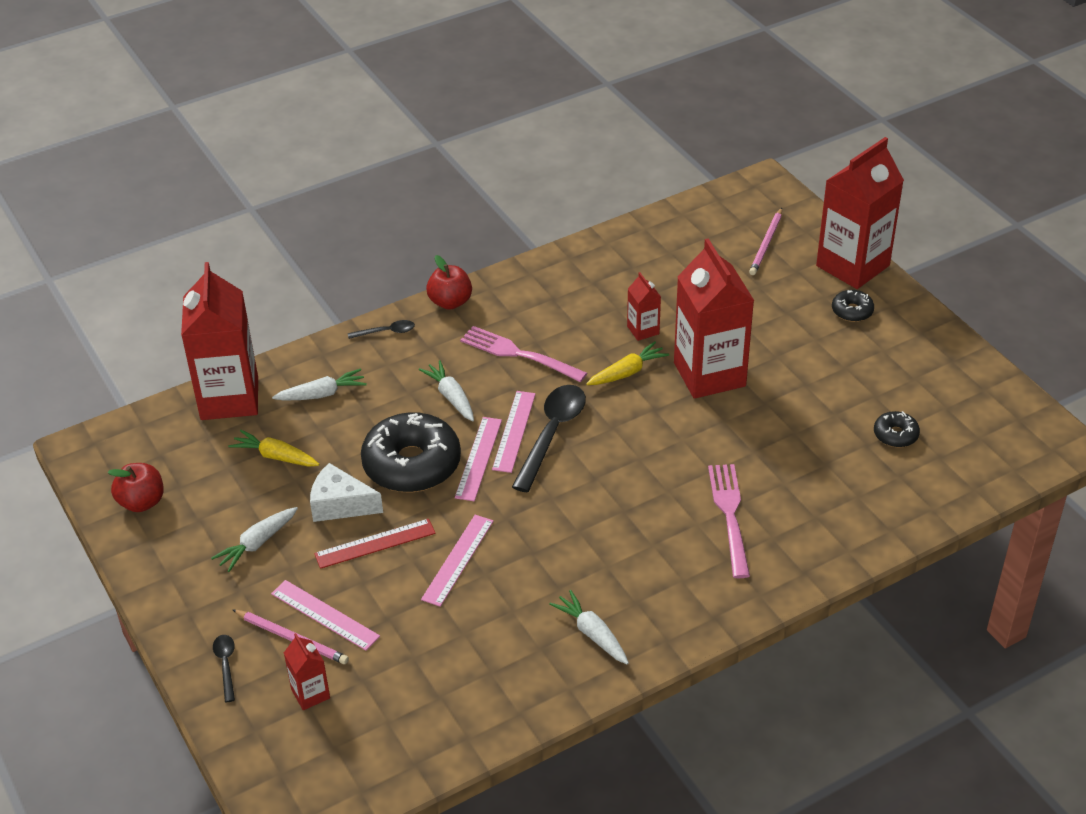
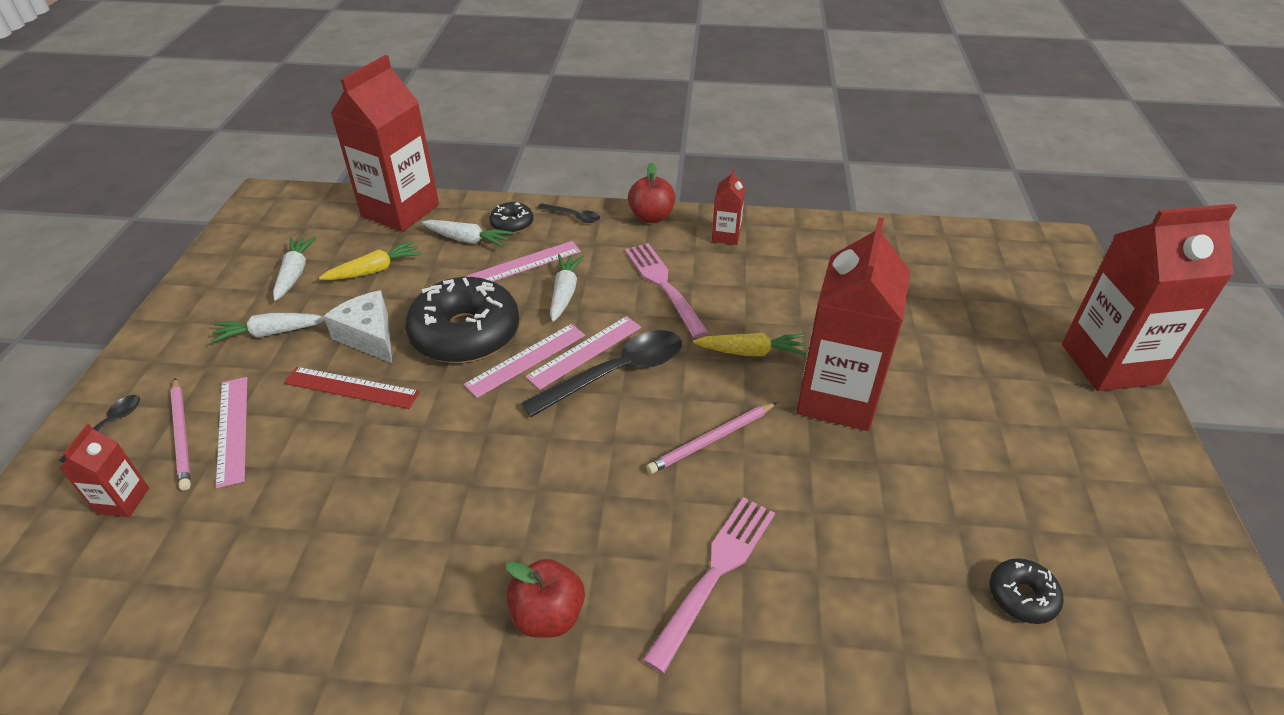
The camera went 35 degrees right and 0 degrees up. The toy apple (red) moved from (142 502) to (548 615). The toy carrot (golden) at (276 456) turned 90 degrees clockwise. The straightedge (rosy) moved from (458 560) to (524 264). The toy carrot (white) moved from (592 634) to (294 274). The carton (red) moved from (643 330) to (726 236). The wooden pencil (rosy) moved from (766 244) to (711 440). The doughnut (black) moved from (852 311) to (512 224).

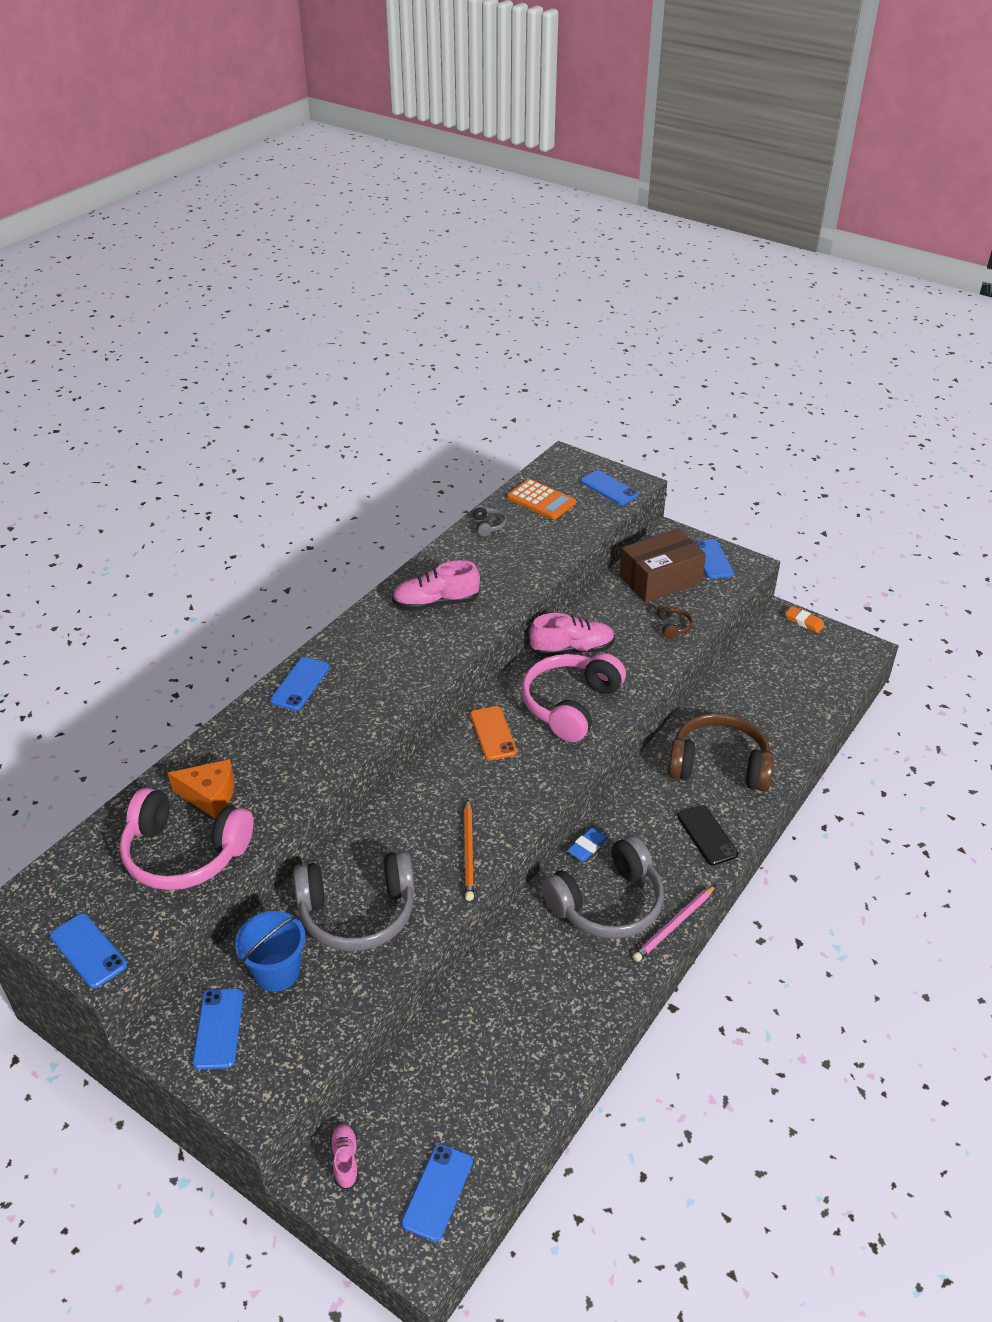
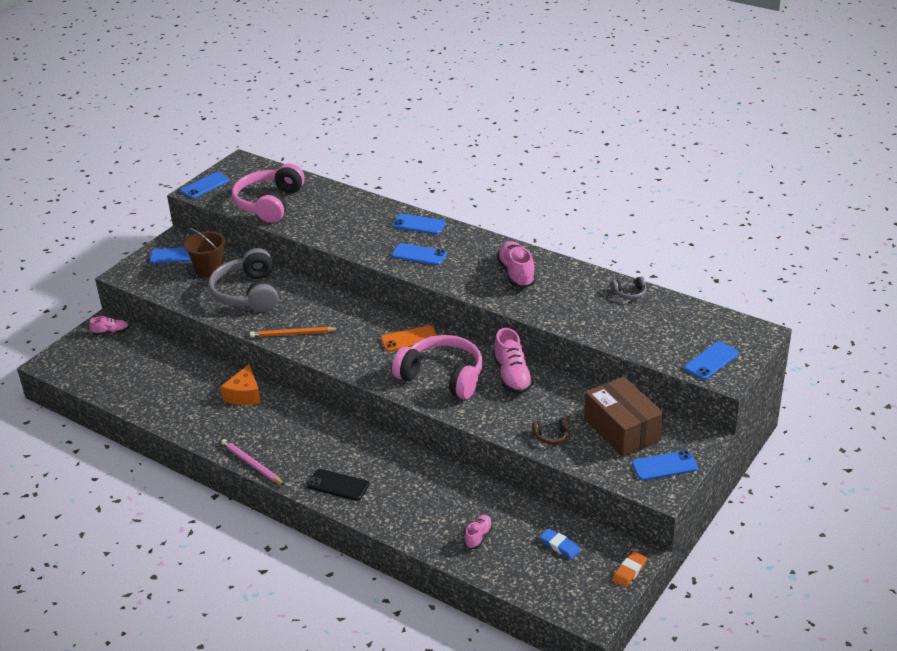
The camera went 90 degrees right and 5 degrees down. The cheese (orange-coloured) moved from (209 795) to (244 395). The bucket (royal blue) at (277 972) became the bucket (russet) at (209 270). The mobile phone (royal blue) moved from (437 1192) to (419 255). The adding machine (orange-coloured) at (541 500) disappeared. The over-ear headphones (ash-grey) at (607 903) disappeared. The eraser (royal blue) moved from (587 847) to (560 546). The over-ear headphones (russet) at (719 765) disappeared. The mobile phone (black) at (707 835) turned 45 degrees clockwise. The sneaker (rosy) at (478 536) appeared.

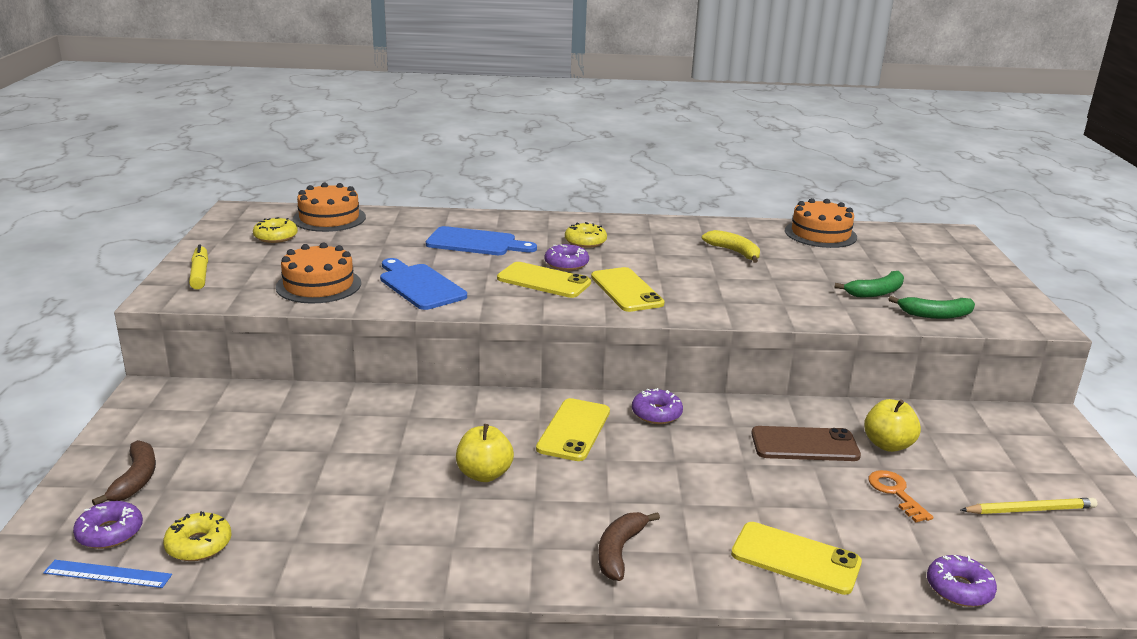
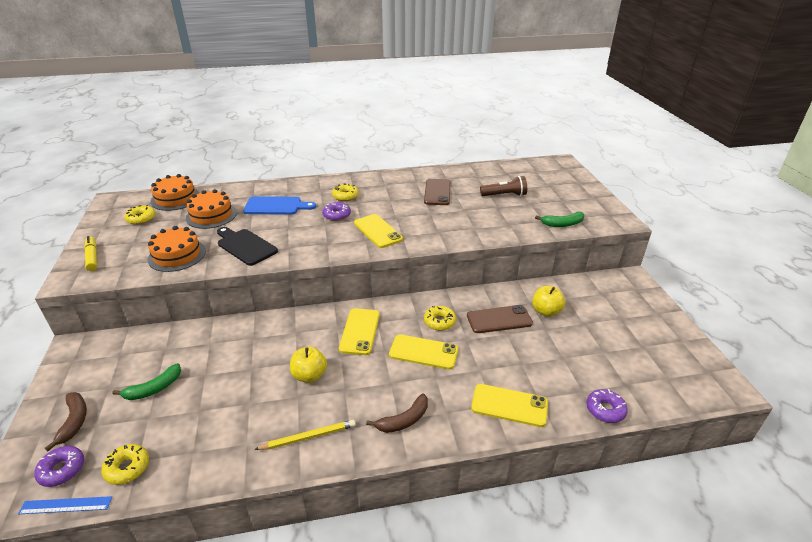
The camera went 10 degrees left and 10 degrees up. The chopping board (royal blue) at (420 285) became the chopping board (black) at (245 246). The mobile phone (golden) moved from (544 281) to (423 352). The banana (russet) at (619 551) turned 135 degrees counterclockwise. The doughnut (violet) at (656 413) disappeared. The banana (golden) at (734 252) was replaced by the mobile phone (russet) at (437 192). The gateau (orange-coloured) moved from (820 234) to (211 215). The banana (emerald) moved from (876 292) to (154 388). The latchkey (orange-coloured) at (896 493) disappeared. The wooden pencil (golden) moved from (1030 510) to (308 437). The doughnut (golden) at (439 322) appeared. The pocket torch (russet) at (504 195) appeared.

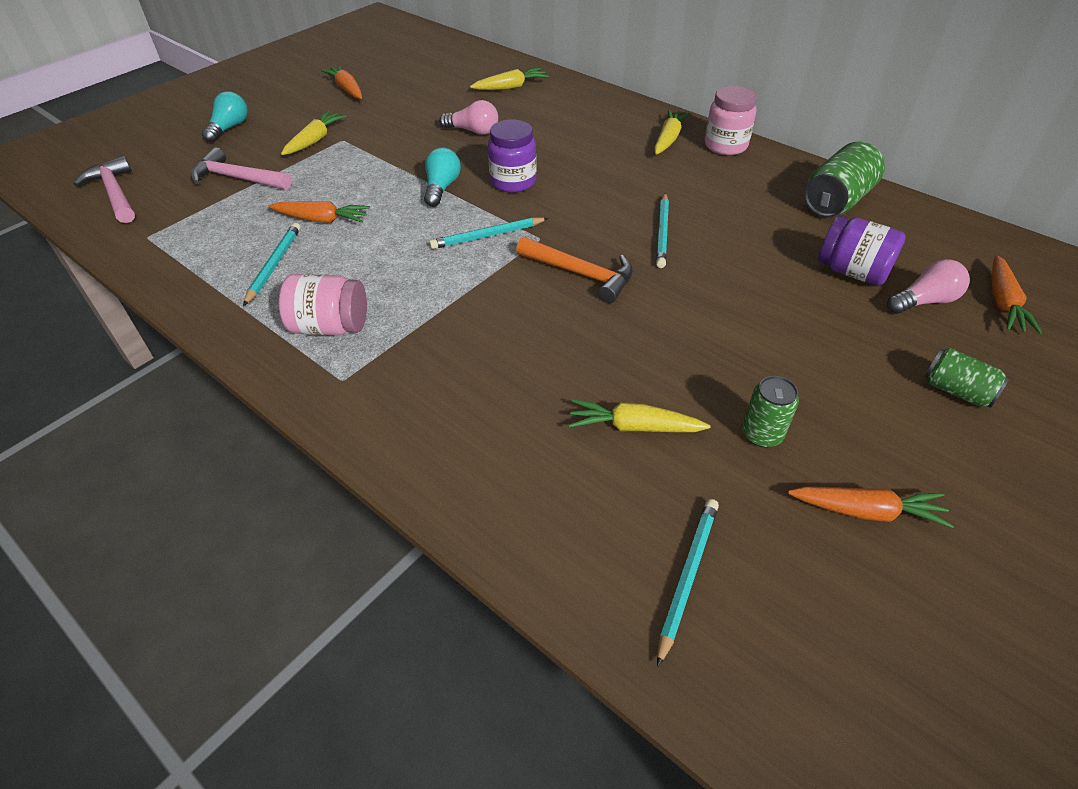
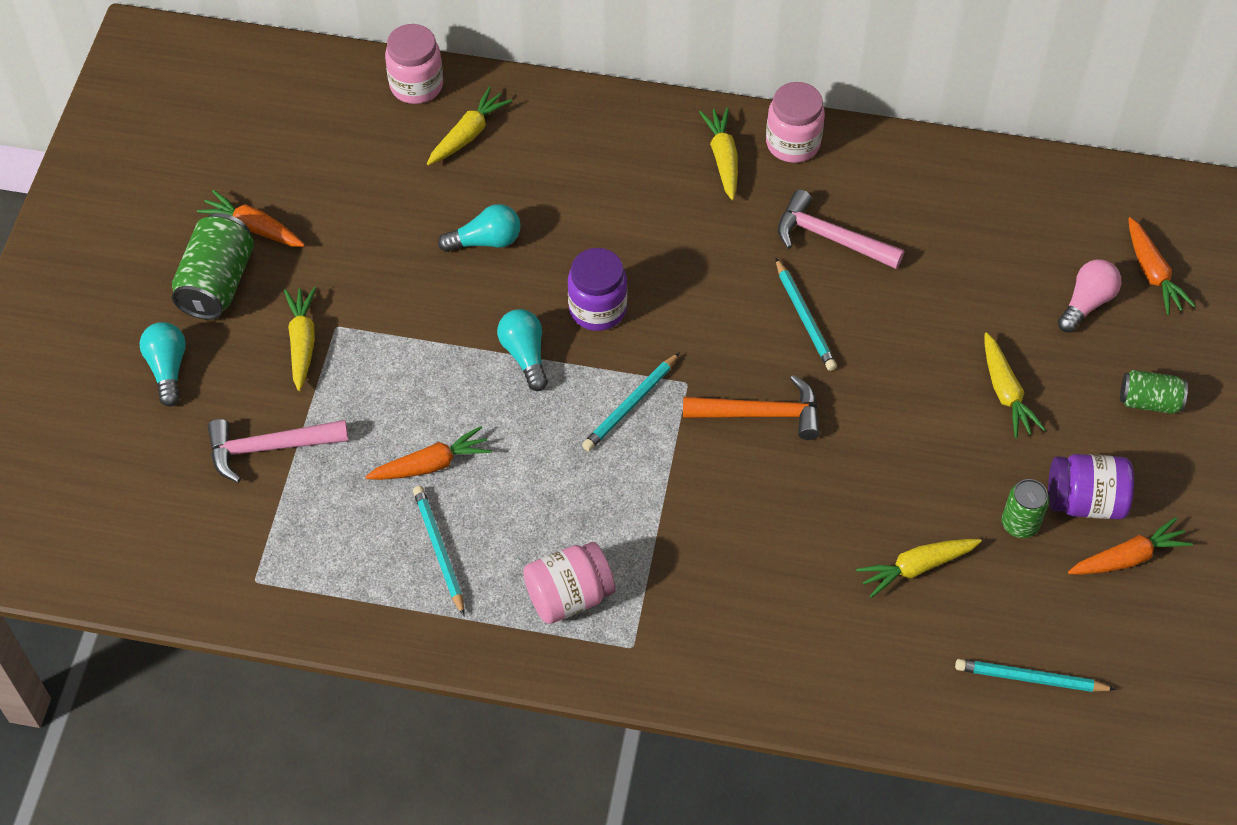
The camera went 30 degrees left and 10 degrees up. The hammer (rosy) moved from (115 193) to (830 238). The light bulb (rosy) at (473 131) became the light bulb (aqua) at (486 241). The wooden pencil (aqua) at (687 576) turned 75 degrees counterclockwise. The soda can (emerald) moved from (836 201) to (217 283). The preserve jar (violet) moved from (852 272) to (1085 501). The preserve jar (rosy) at (416 85) appeared. The toy carrot (golden) at (1005 392) appeared.

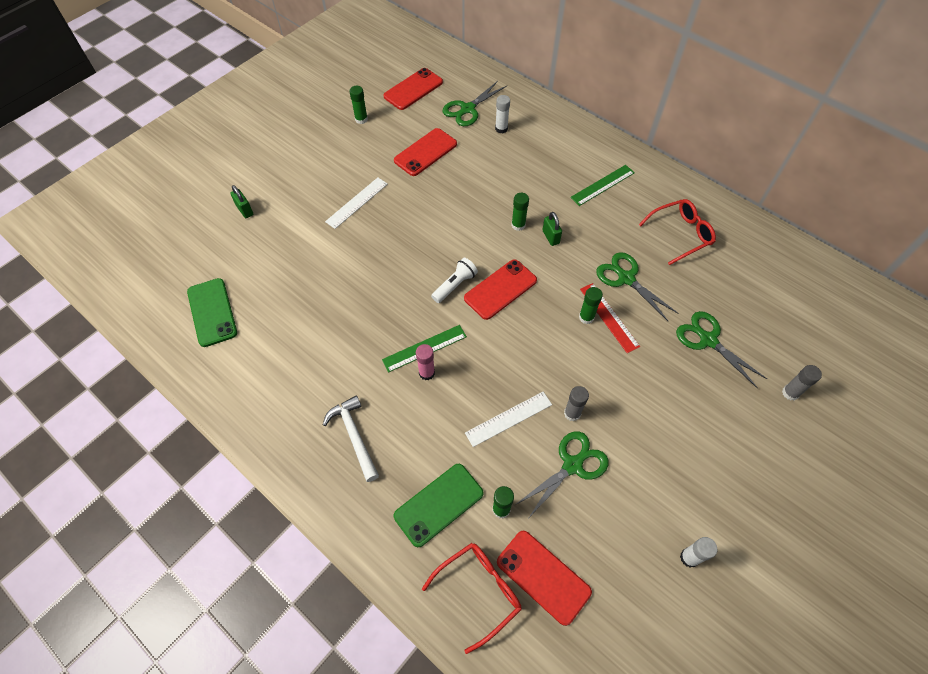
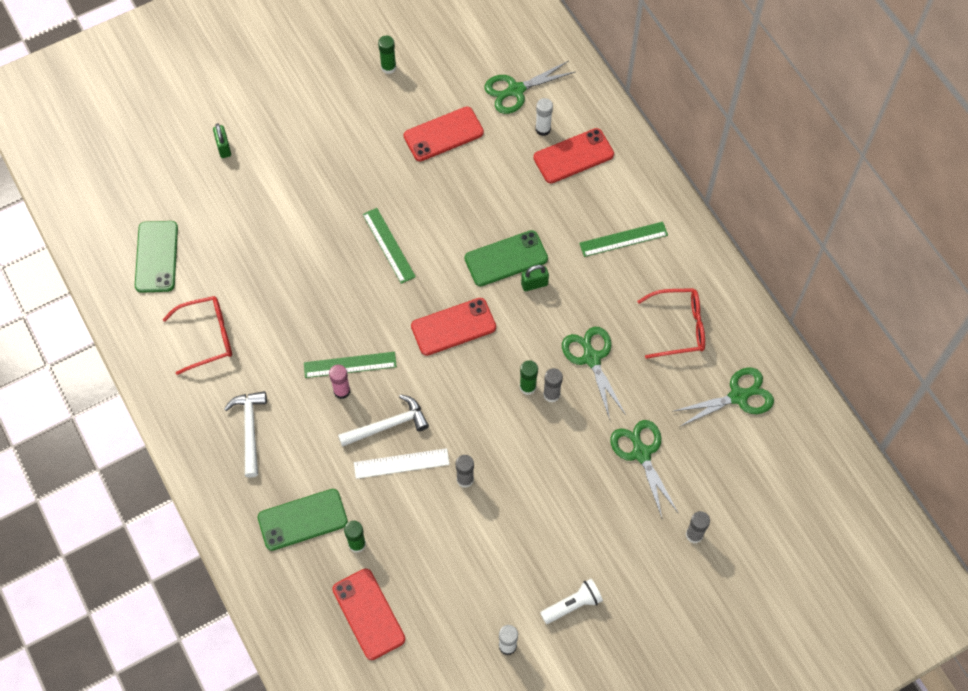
The camera went 20 degrees right and 5 degrees up. The straightedge (white) at (357 202) disappeared. The mobile phone (red) moved from (413 89) to (573 156). The eyeglasses (red) moved from (479 591) to (207 337). The pocket torch (white) moved from (455 285) to (572 605). The glue stick (emerald) at (518 225) was replaced by the mobile phone (emerald) at (506 258). The scissors (emerald) moved from (572 465) to (739 396). The padlock (emerald) at (550 237) turned 75 degrees clockwise. The straightedge (red) at (609 317) was replaced by the glue stick (ash-grey) at (551 394). The hammer (white) at (388 425) appeared. The straightedge (emerald) at (388 245) appeared.

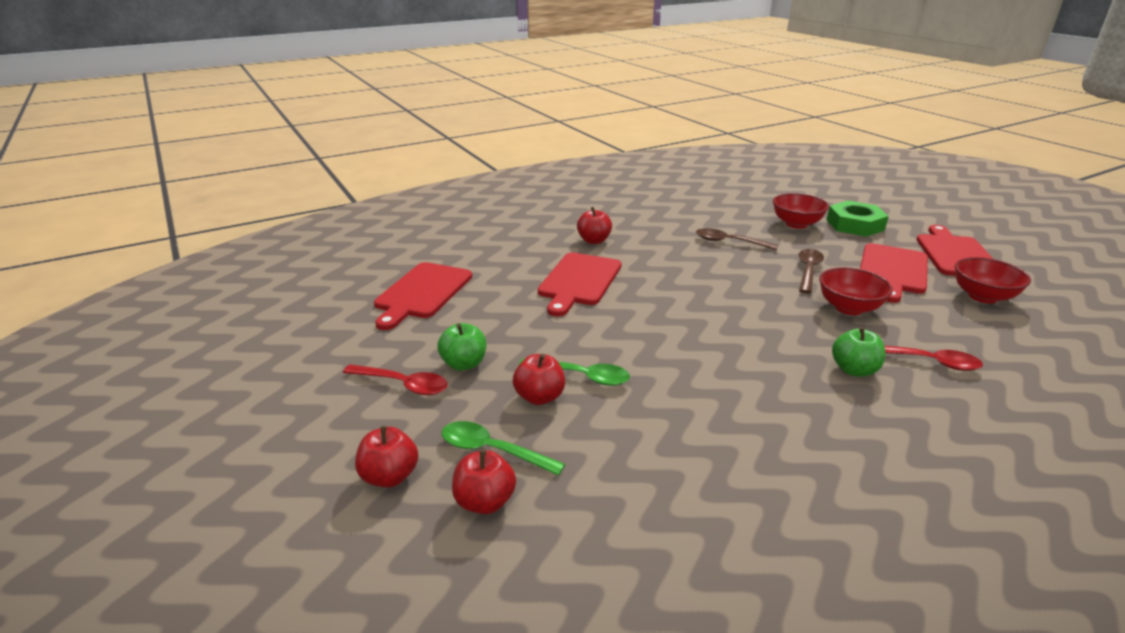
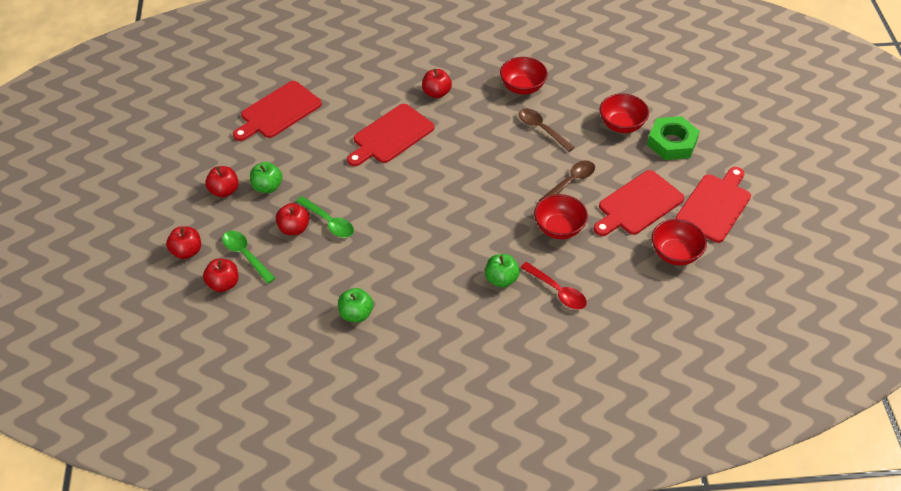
The camera went 25 degrees right and 20 degrees up. The spoon (red) at (402 384) was replaced by the toy apple (red) at (224 191). The toy apple (emerald) at (356 314) appeared. The deep dish (red) at (522 87) appeared.

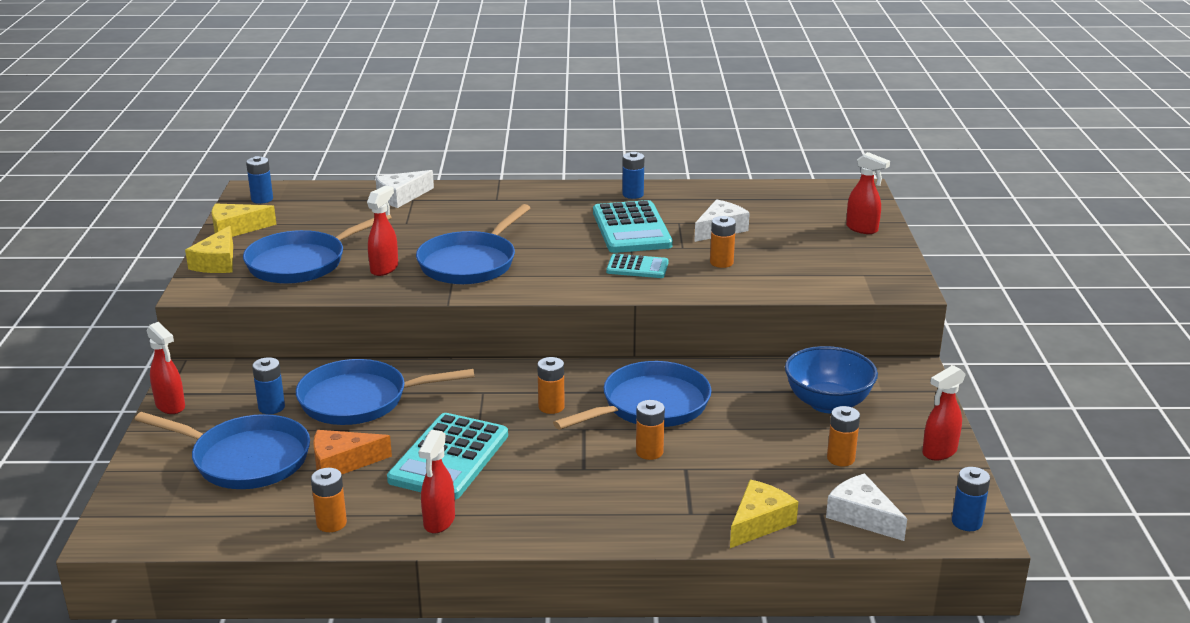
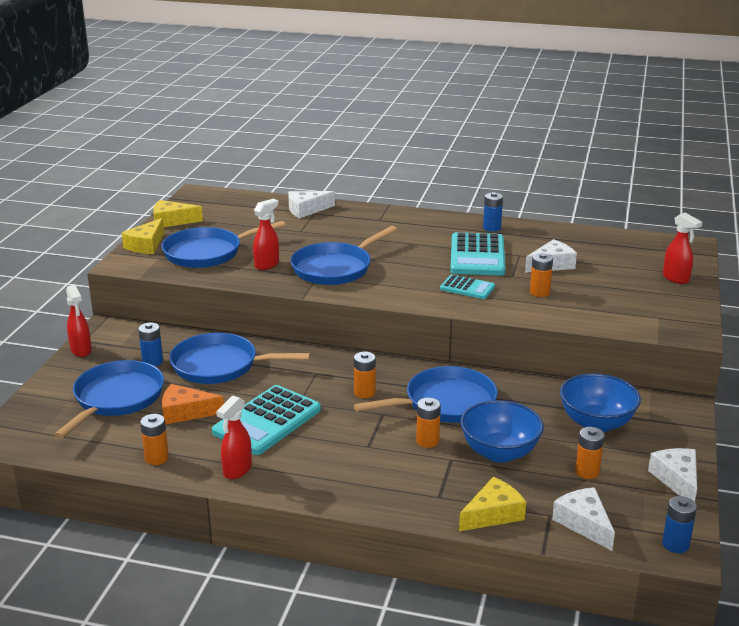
The camera went 15 degrees right and 0 degrees up. The frying pan (royal blue) at (245 459) turned 105 degrees counterclockwise. The battery (royal blue) at (262 199) disappeared. The spray bottle (red) at (939 452) was replaced by the cheese (white) at (677 480). The deep dish (royal blue) at (499 452) appeared.

